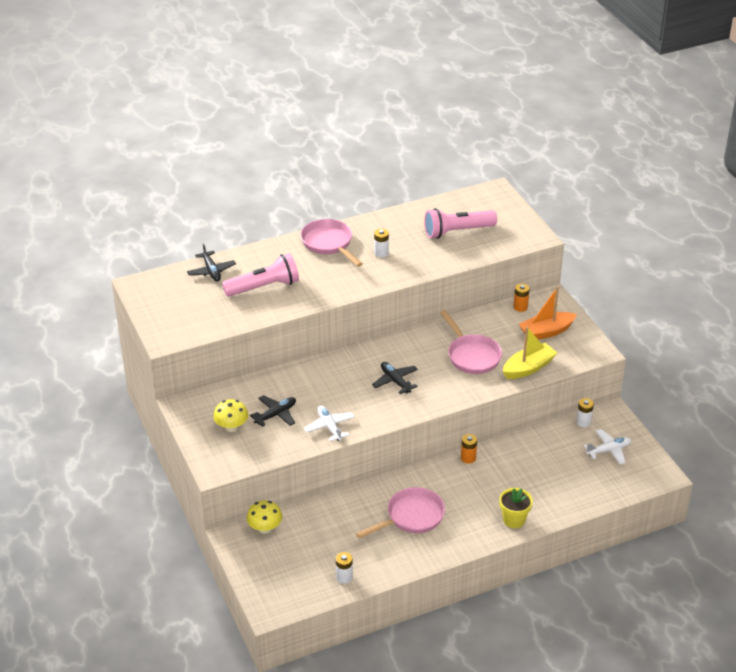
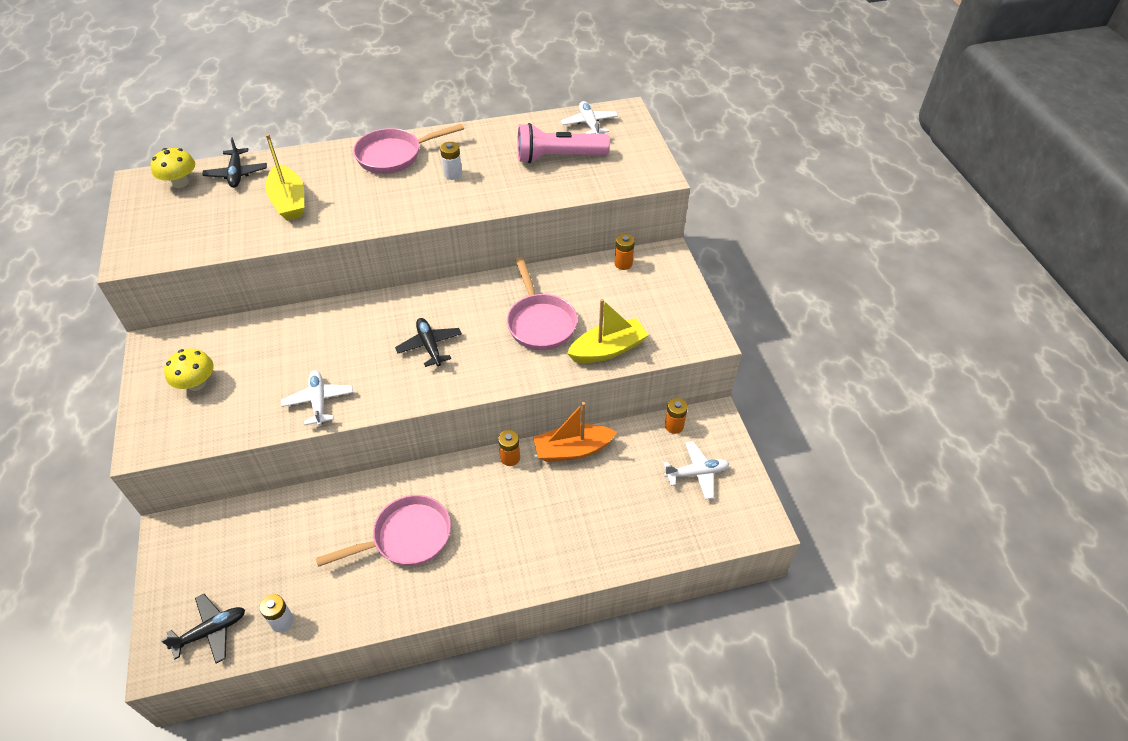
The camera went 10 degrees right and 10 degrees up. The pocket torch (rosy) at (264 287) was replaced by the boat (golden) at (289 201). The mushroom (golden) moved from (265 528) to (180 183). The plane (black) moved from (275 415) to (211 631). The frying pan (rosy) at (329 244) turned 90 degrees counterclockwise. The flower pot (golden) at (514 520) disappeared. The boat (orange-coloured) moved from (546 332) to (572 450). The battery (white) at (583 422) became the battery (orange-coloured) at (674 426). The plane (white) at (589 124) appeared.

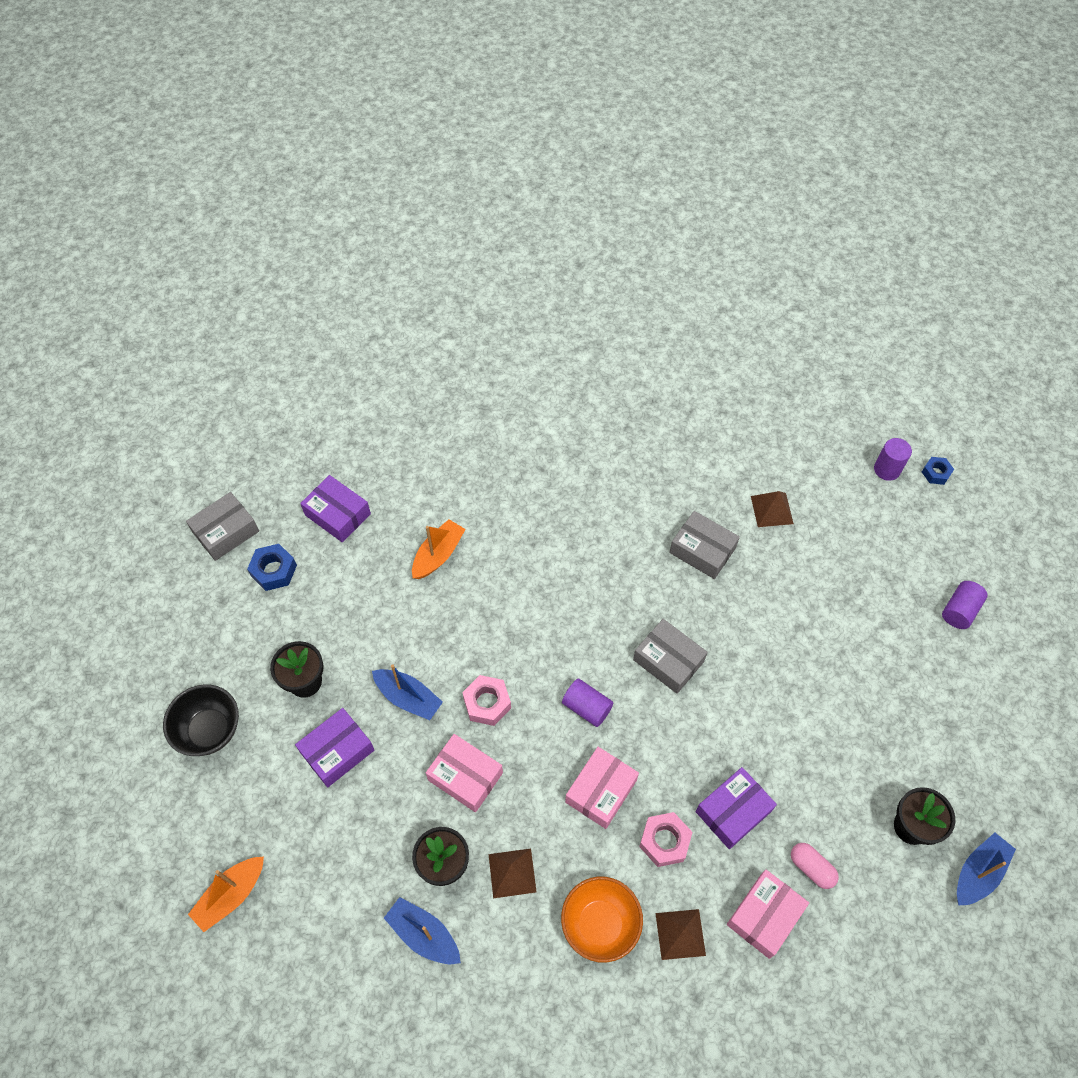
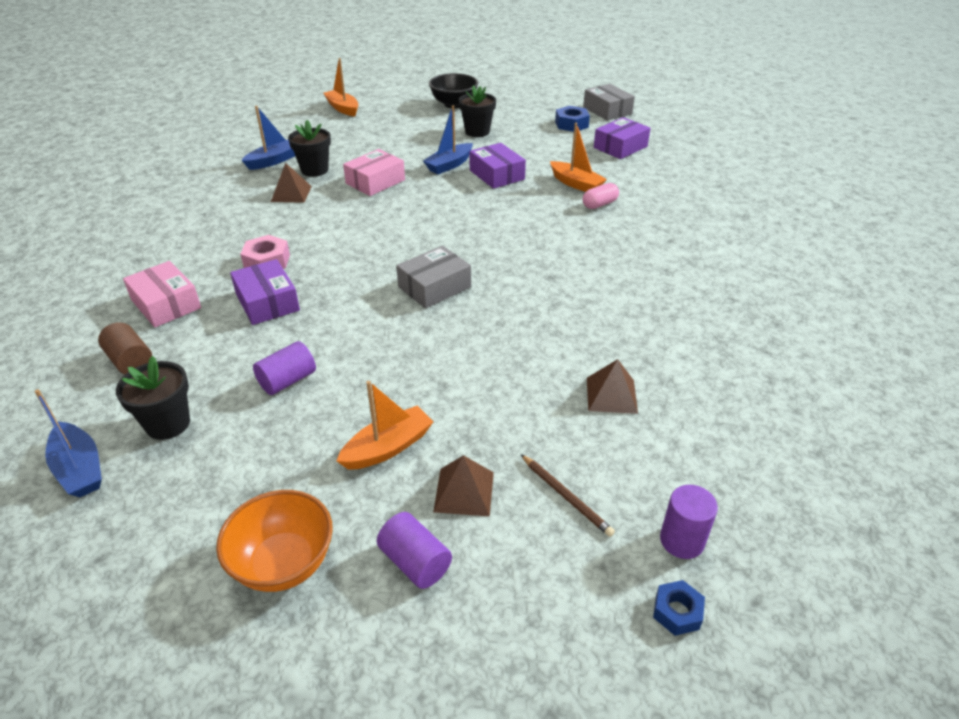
The camera went 100 degrees right and 20 degrees down. The parcel (violet) moved from (337 751) to (497 175). The nut (rosy) at (487 703) disappeared. The deep dish (orange-coloured) moved from (600 924) to (284 563). The cylinder shape (violet) moved from (586 707) to (287 380). The parcel (rosy) at (601 791) disappeared. The pyramid (russet) moved from (680 934) to (464 491). The parcel (ash-grey) at (702 550) disappeared. The pill shape (rosy) moved from (811 868) to (599 204). The cylinder shape (russet) at (130 361) appeared. The boat (orange-coloured) at (388 447) appeared. The wooden pencil (russet) at (566 496) appeared.

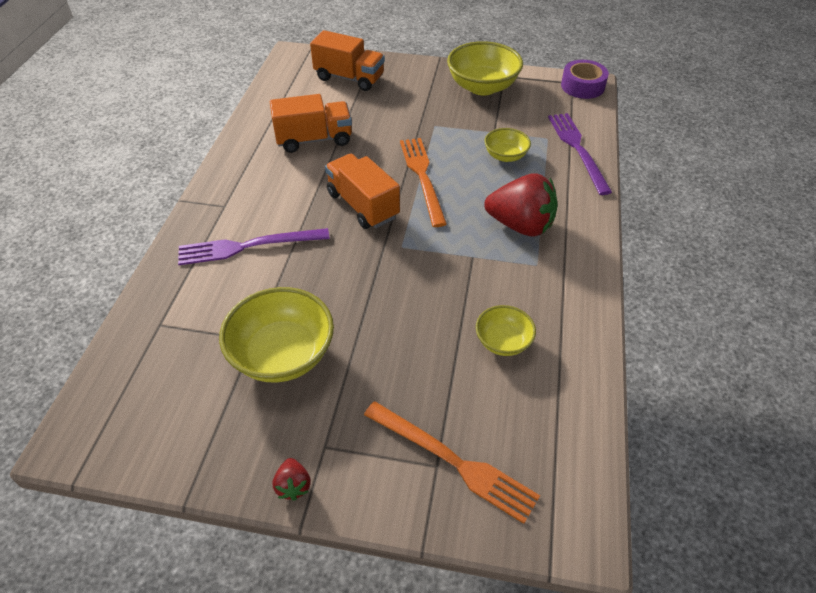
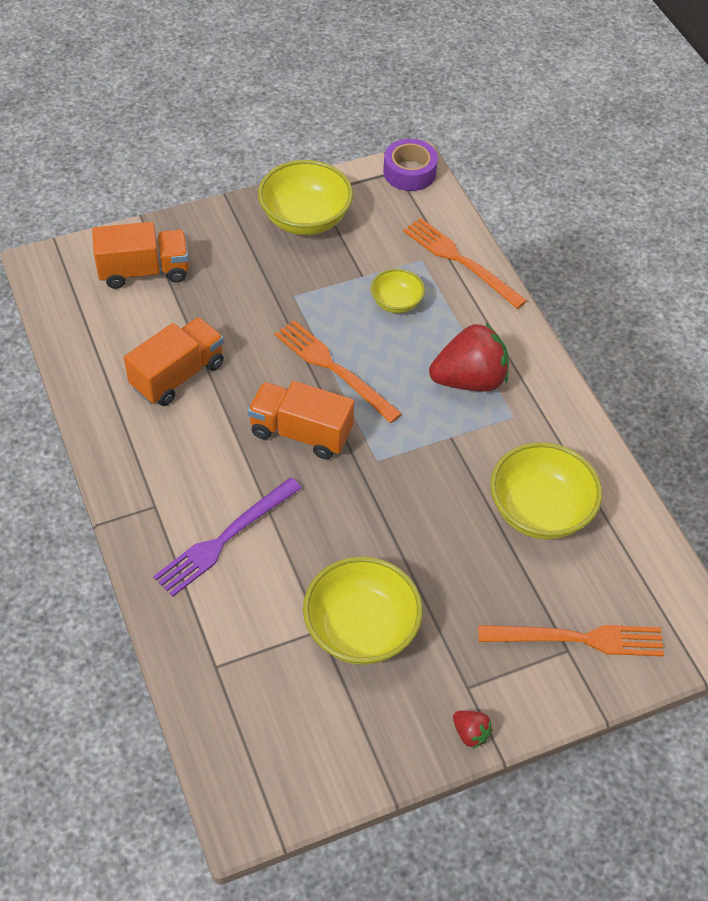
The camera went 35 degrees left and 5 degrees up. The deep dish (golden) at (503 342) changed to 1.81 times the size. The fork (violet) at (577 149) became the fork (orange-coloured) at (460 261).

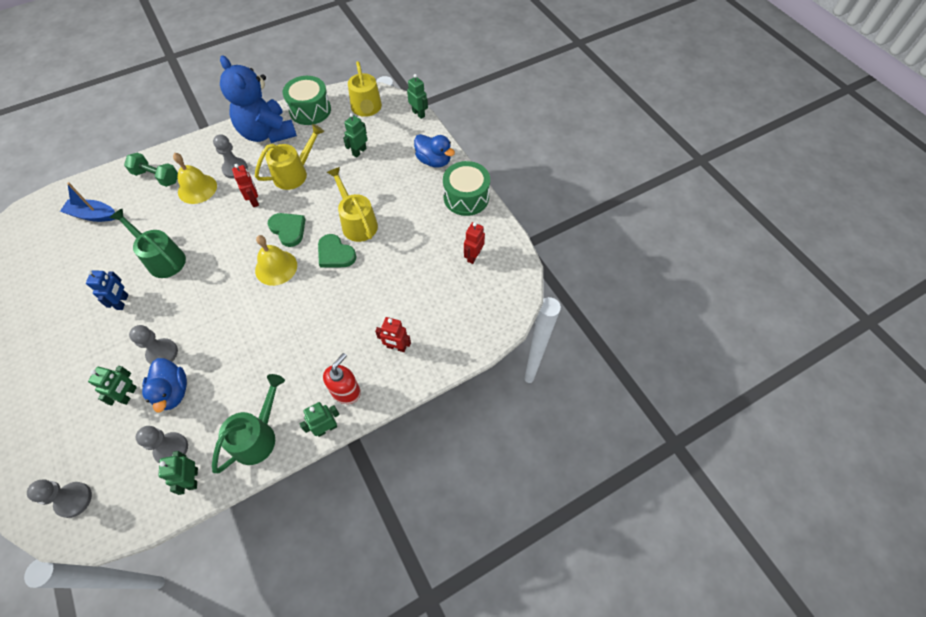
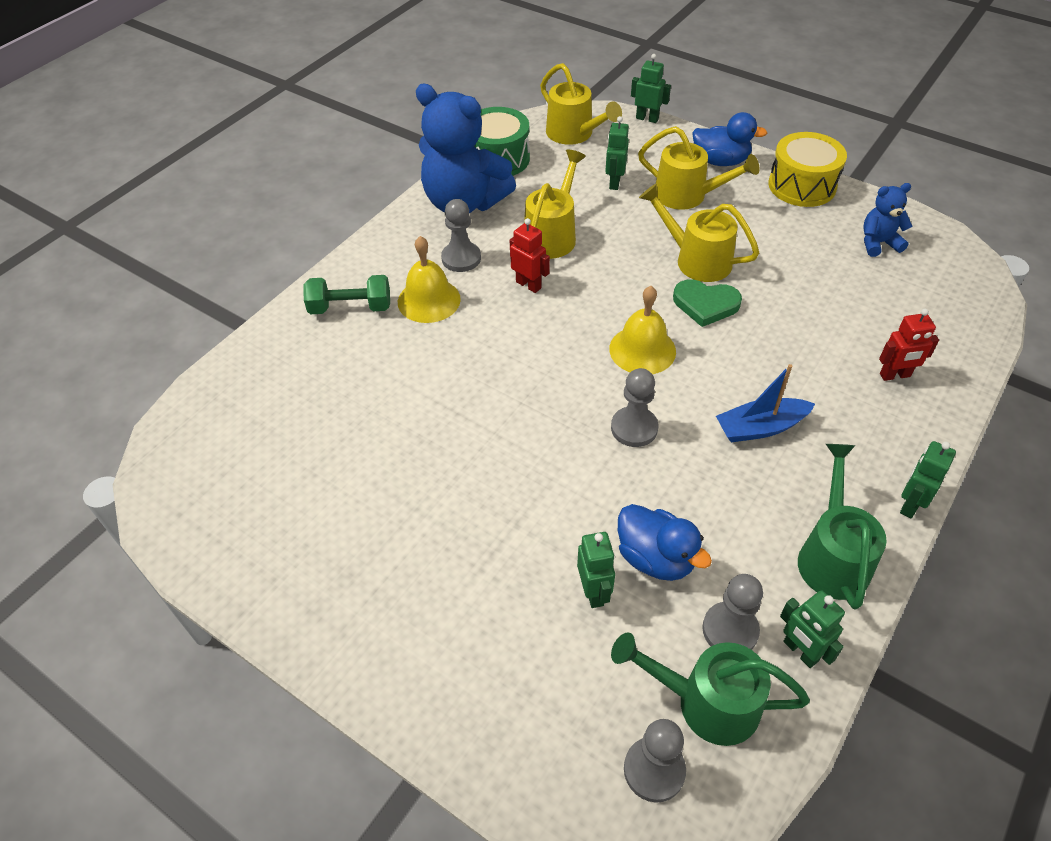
The camera went 25 degrees left and 10 degrees down. The boat (royal blue) moved from (93 215) to (760 427). The toy robot (royal blue) at (122 302) disappeared. The watering can (emerald) moved from (162 258) to (705 702). The game pawn (ash-grey) moved from (162 353) to (634 428). The heart (emerald) at (288 230) disappeared. The soap dispenser (red) at (346 391) disappeared. The toy drum (emerald) at (466 197) became the toy drum (golden) at (802 186). The toy robot (red) at (473 256) was replaced by the stuffed bear (royal blue) at (878 243). The watering can (golden) at (688 196) appeared.

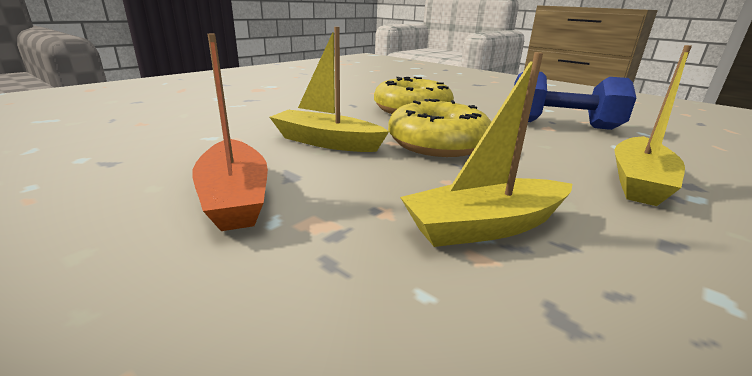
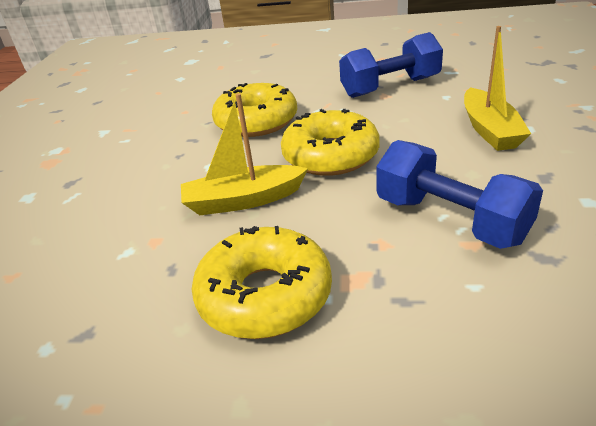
The camera went 30 degrees left and 10 degrees up. The boat (orange-coloured) at (235 197) was replaced by the doughnut (golden) at (265 295). The boat (golden) at (484 226) was replaced by the dumbbell (royal blue) at (450 219).

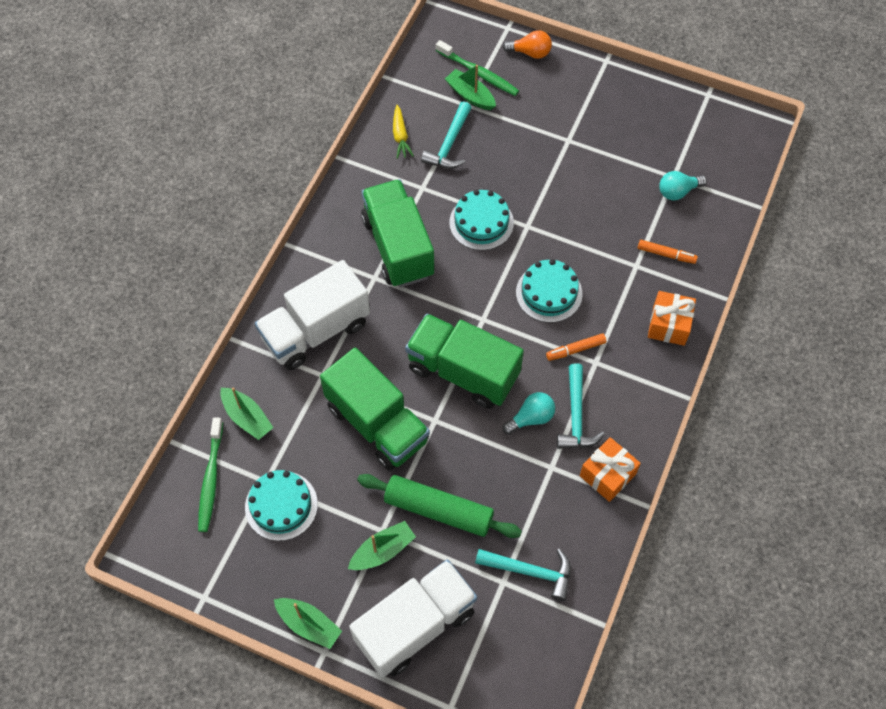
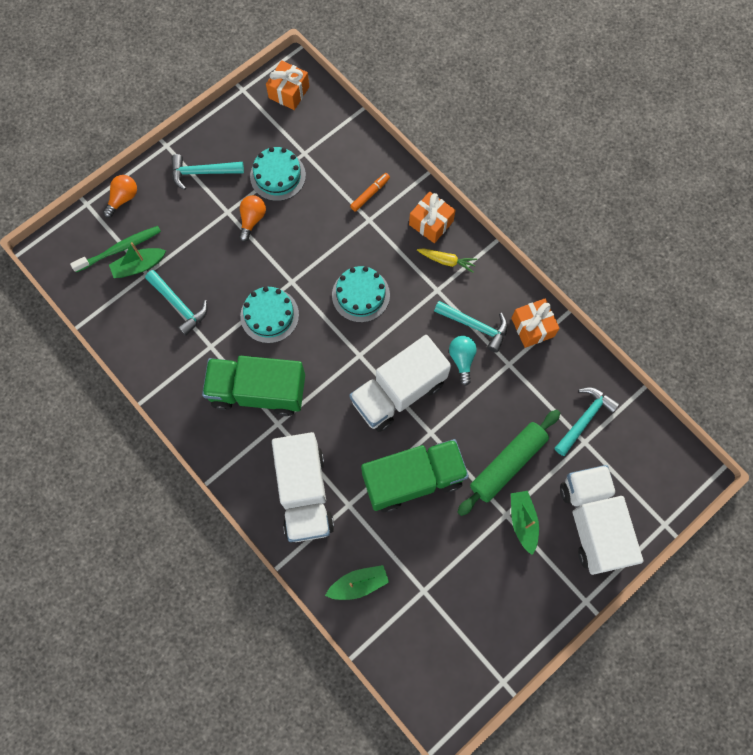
The camera went 65 degrees left and 10 degrees up. The dental brush (emerald) at (211 478) disappeared. The gateau (aqua) moved from (281 505) to (278 176). The boat (emerald) at (309 624) disappeared. The toy carrot (golden) moved from (400 136) to (447 261). The truck (emerald) at (463 372) became the truck (white) at (398 392). The felt pen (orange-coloured) at (575 349) disappeared. The light bulb (aqua) at (678 191) disappeared. The hammer (aqua) at (202 172) appeared. The light bulb (orange-coloured) at (252 220) appeared. The present (orange-coloured) at (289 92) appeared.

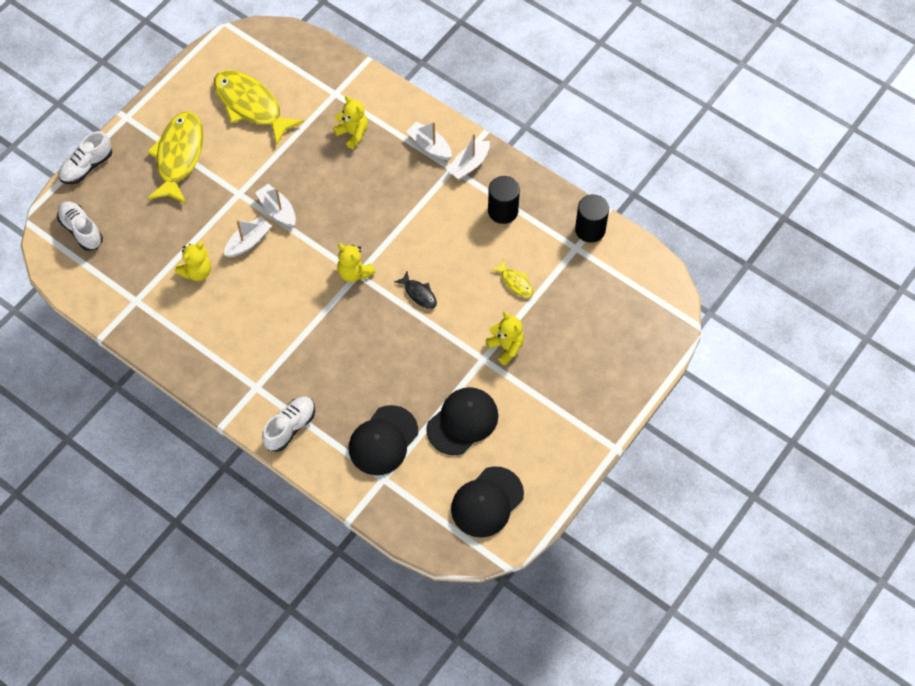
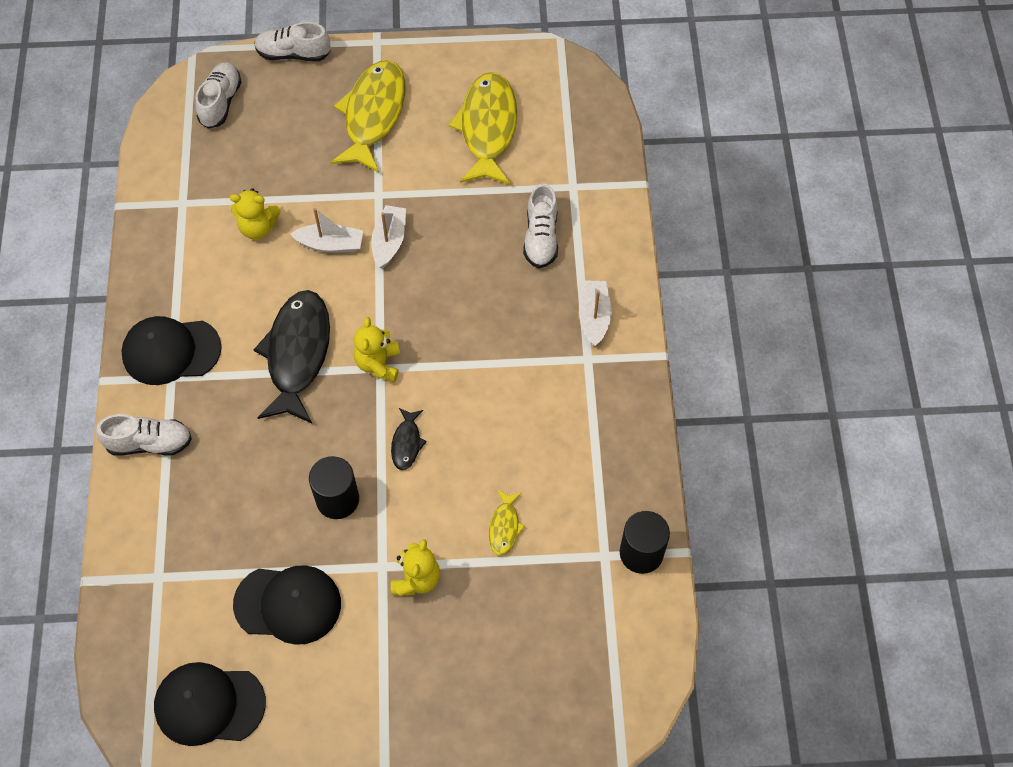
The camera went 50 degrees right and 0 degrees up. The fish figure (golden) at (179 156) turned 45 degrees counterclockwise. The stuffed bear (golden) at (353 133) was replaced by the sneaker (white) at (541 237). The baseball cap (black) moved from (383 440) to (171 351). The boat (white) at (469 165) disappeared. The cylinder shape (black) moved from (503 211) to (337 499). The fish figure (black) at (297 354) appeared.

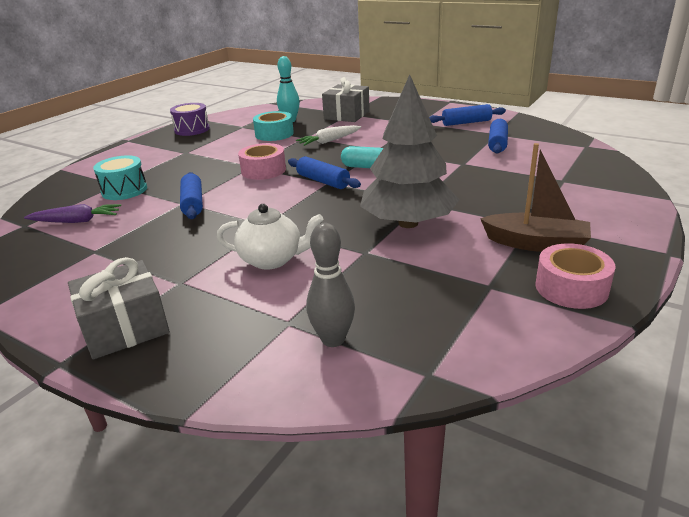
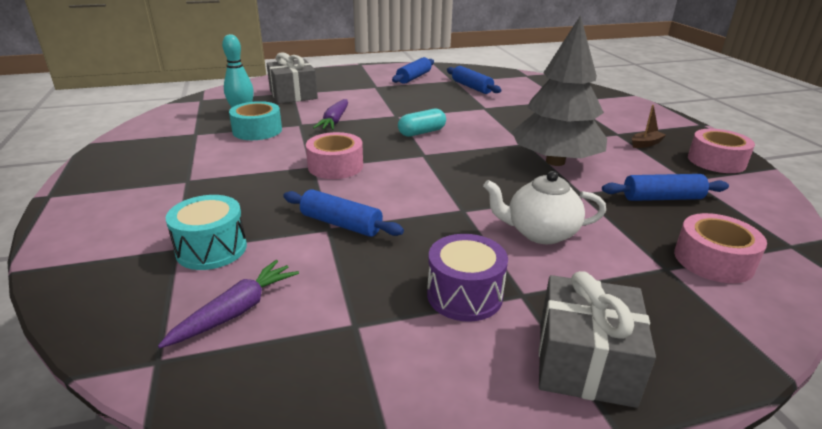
The camera went 50 degrees left and 0 degrees up. The toy drum (violet) moved from (192 129) to (464 295). The teapot (white) at (272 260) turned 135 degrees counterclockwise. The pastry roller (royal blue) moved from (323 181) to (662 198). The toy carrot (white) at (329 141) became the toy carrot (violet) at (334 121). The bowling pin (ash-grey) at (333 339) was replaced by the sticky tape (rosy) at (713 260). The boat (russet) at (536 244) changed to 0.49 times the size.

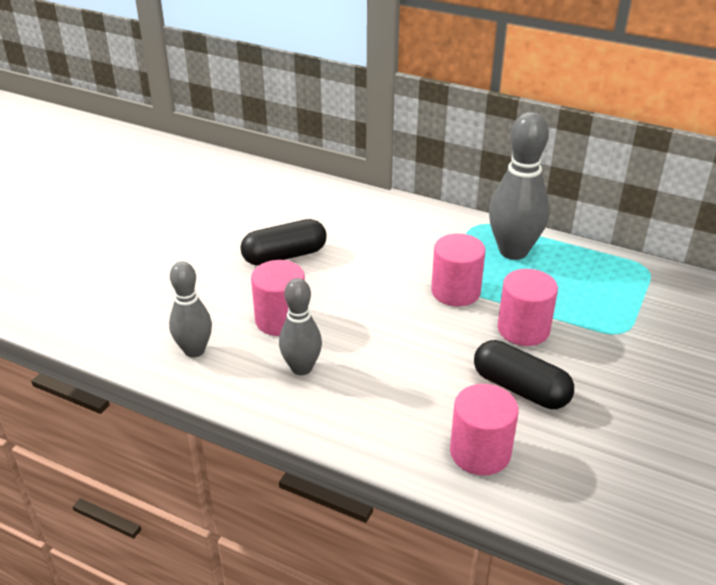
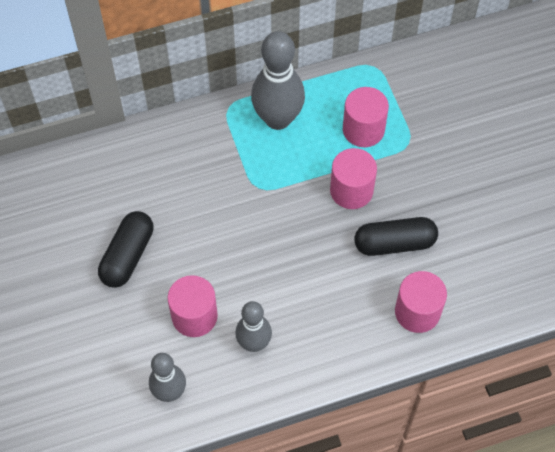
The camera went 45 degrees left and 25 degrees up. The cylinder shape (rosy) moved from (455 291) to (363 129).

